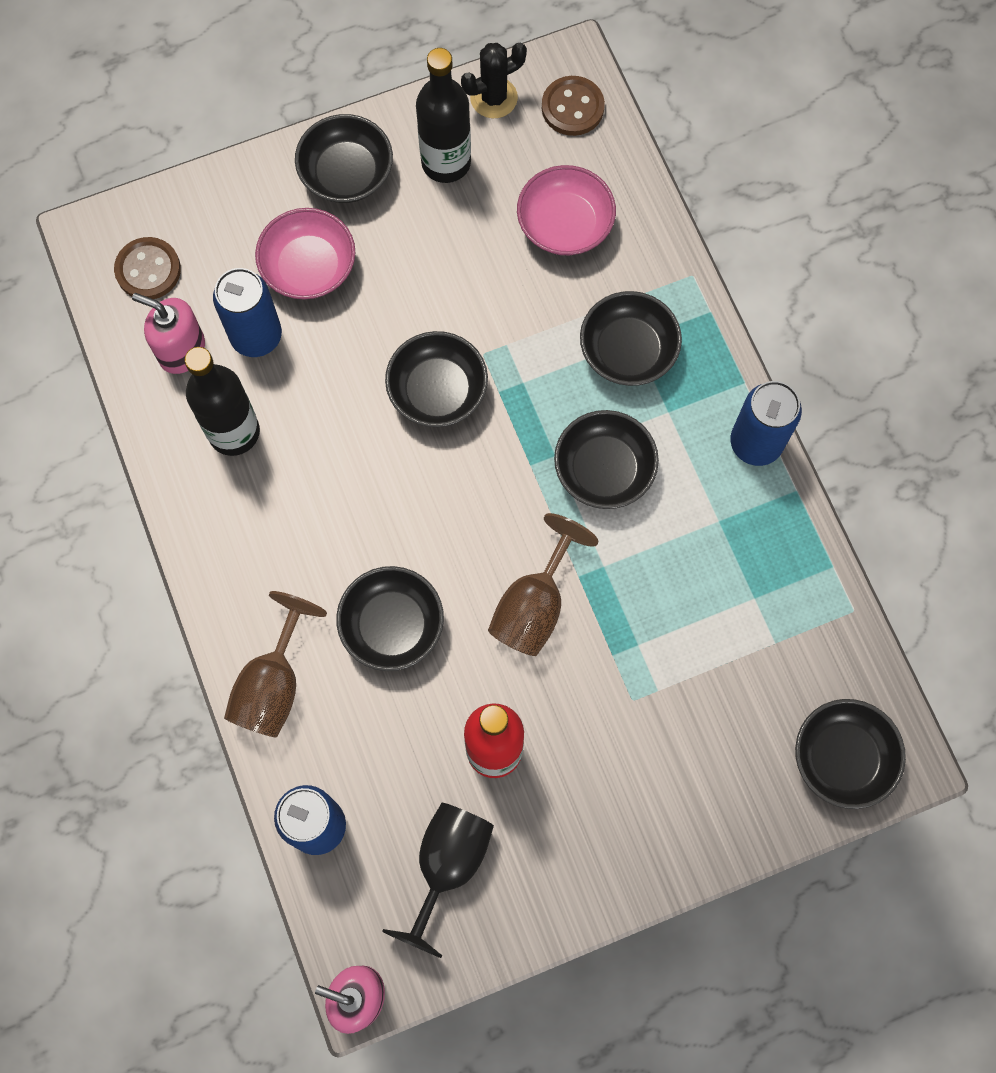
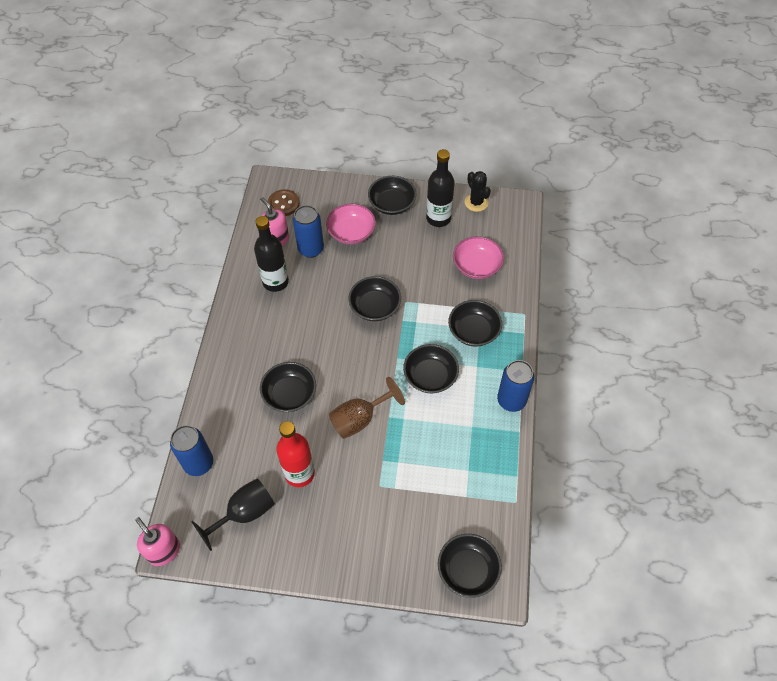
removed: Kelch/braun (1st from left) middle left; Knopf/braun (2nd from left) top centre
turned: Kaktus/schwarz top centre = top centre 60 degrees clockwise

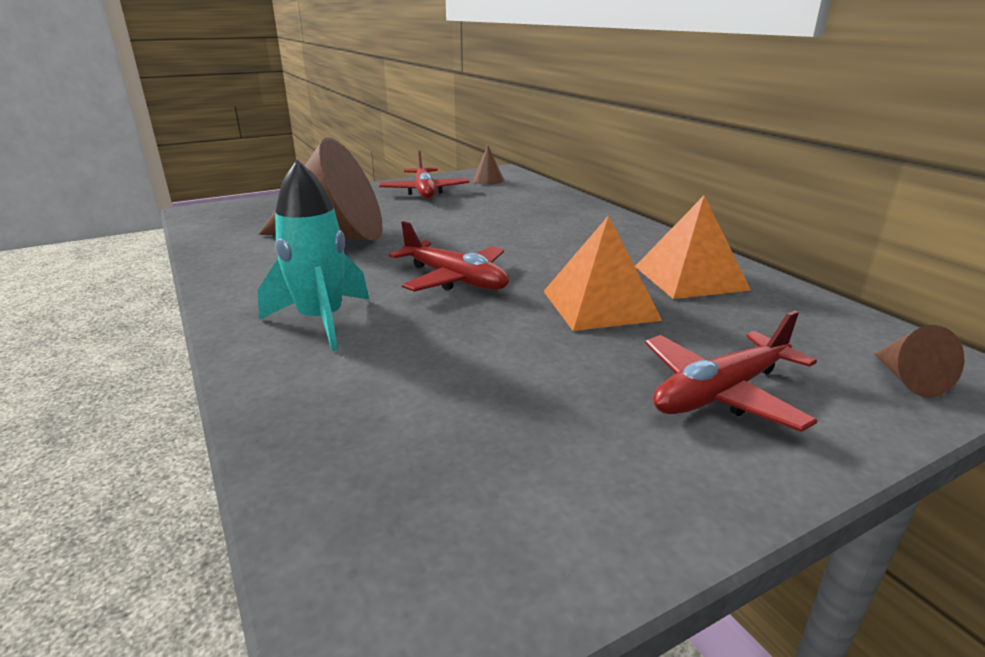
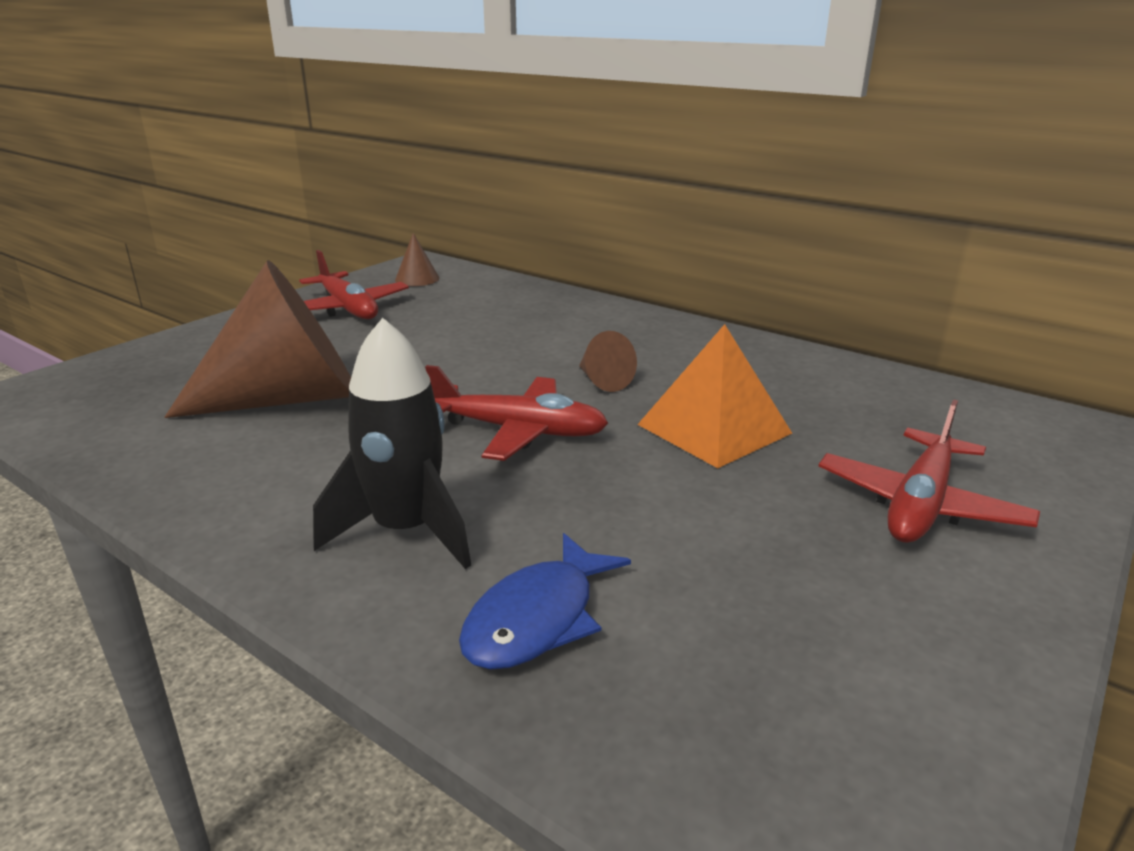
removed: Pyramide/orange (2nd from left) middle right
added: Fisch/blau bottom centre
moved: Kegel/braun (3rd from left) middle right to centre
recoloured: Rakete/türkis middle left to Rakete/schwarz centre

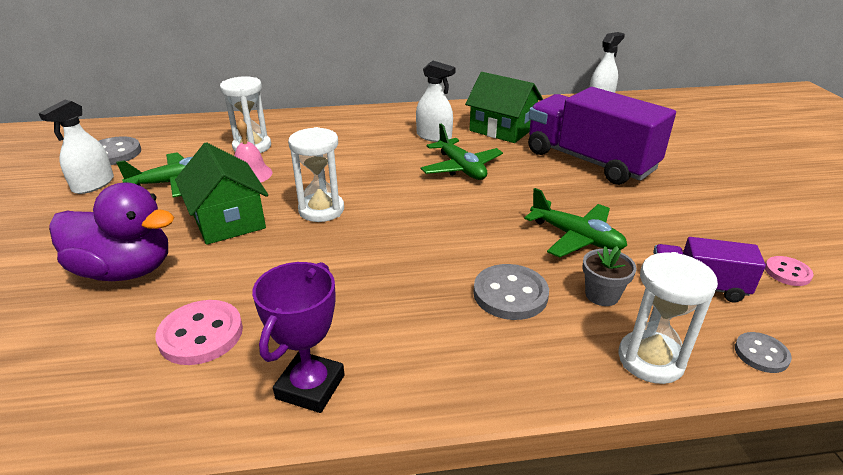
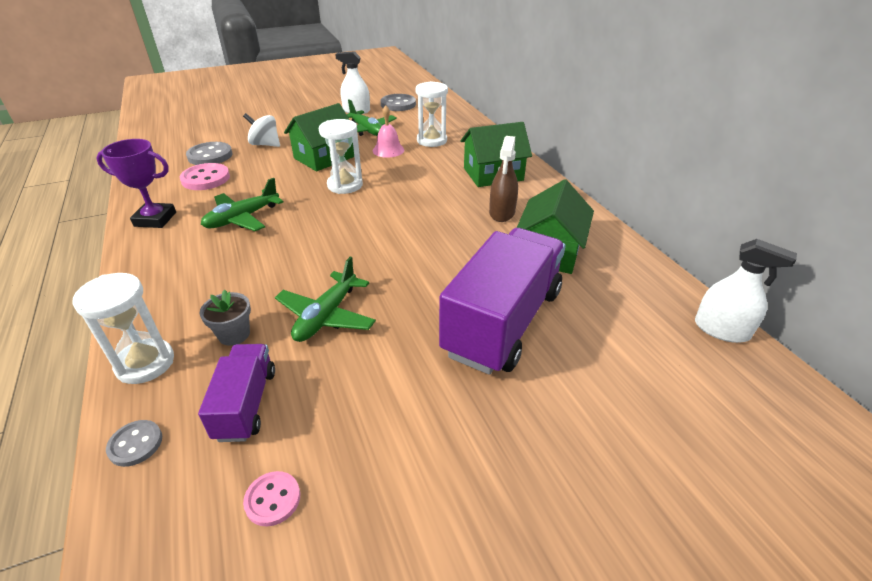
added: Haus/grün (2nd from left) top centre
moved: Flugzeug/grün (2nd from left in the first image) top centre to Flugzeug/grün (1st from left) middle left; Knopf/grau (2nd from left) centre to top left
replaced: Ente/lila middle left to Kreisel/weiß top left
recoloured: Sprühflasche/weiß (2nd from left) top centre to Sprühflasche/braun top centre

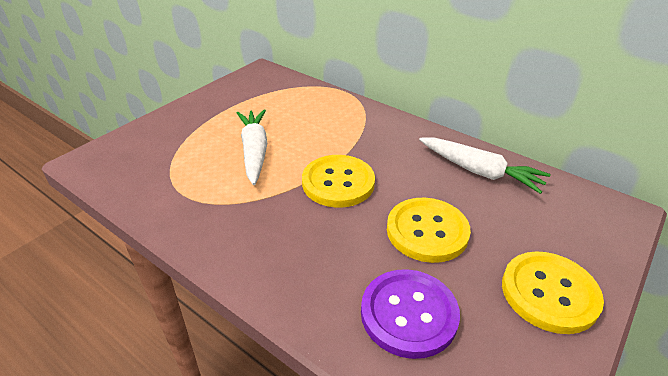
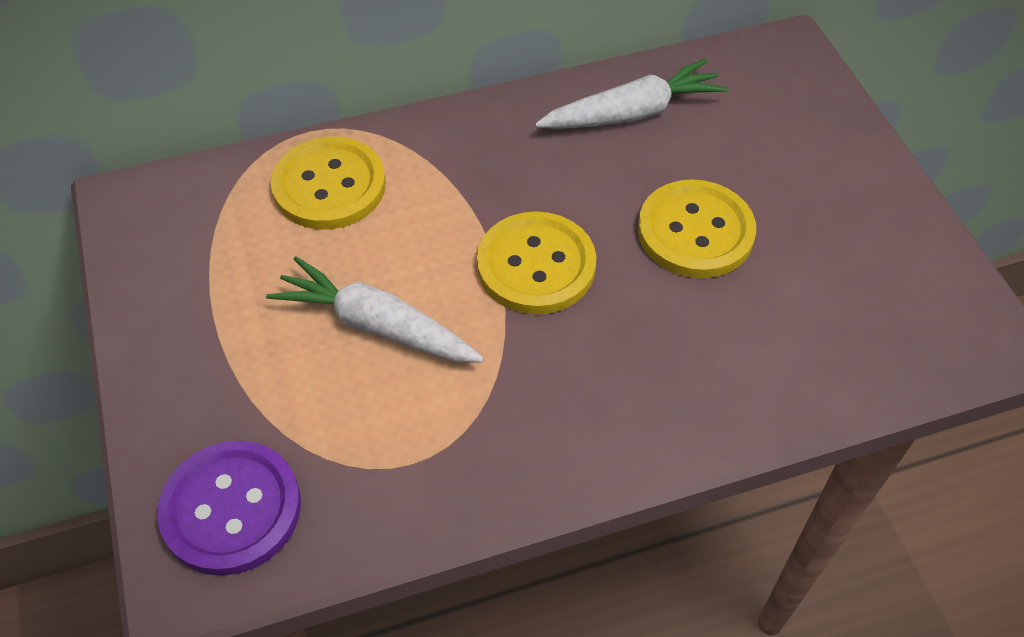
moved: Knopf/lila bottom centre to bottom left; Knopf/gelb (3rd from left in the first image) bottom right to Knopf/gelb (1st from left) top left

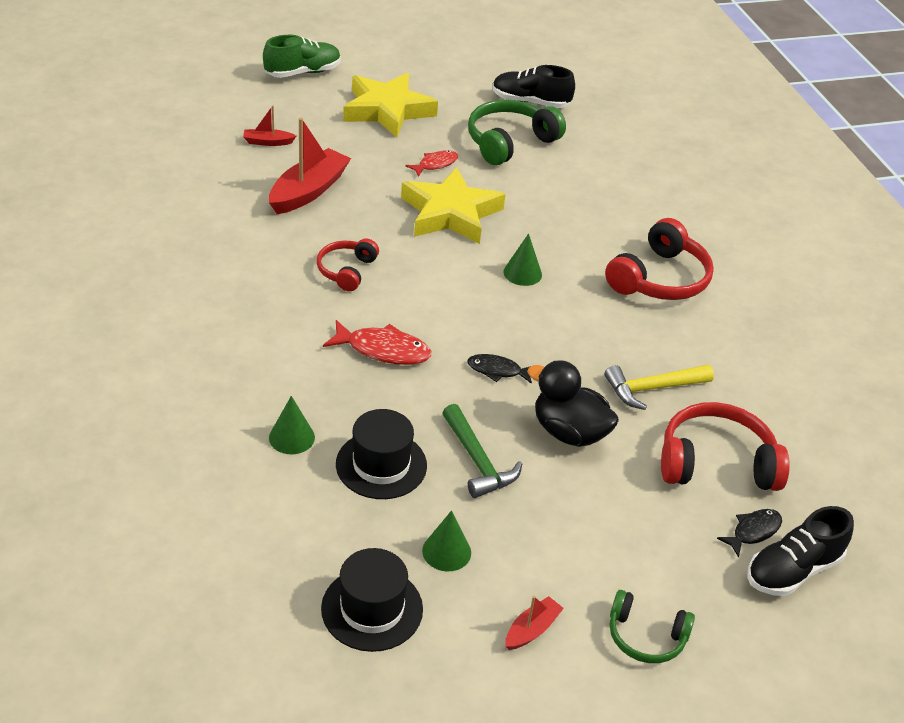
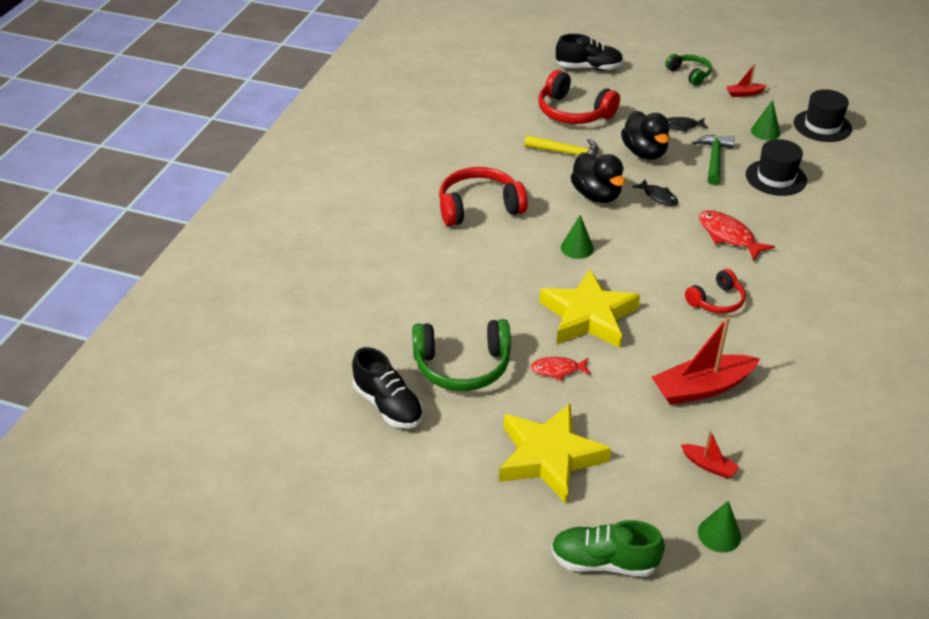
added: Ente/schwarz (1st from left) top centre
moved: Kegel/grün (1st from left in the first image) middle left to Kegel/grün (2nd from left) bottom right; Fisch/schwarz (2nd from left) bottom right to top right

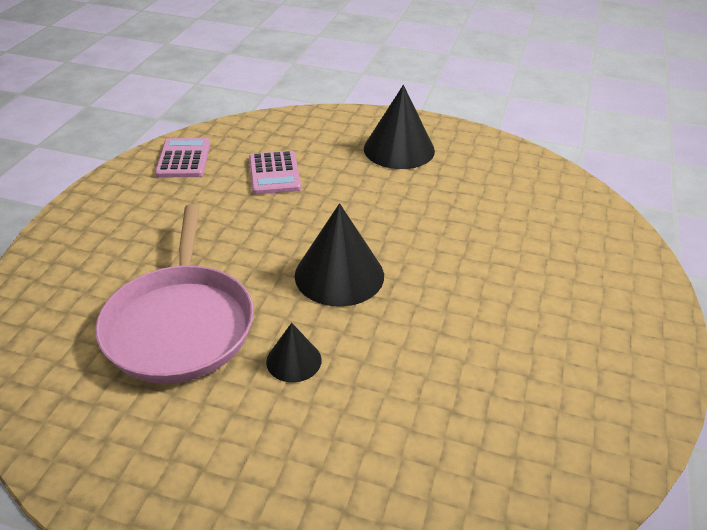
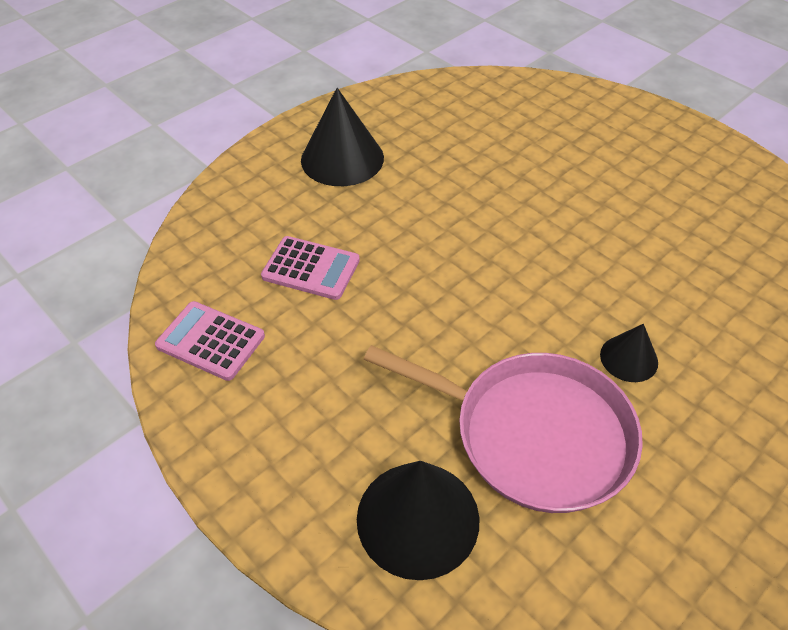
moved: Kegel/schwarz (2nd from left) centre to bottom centre

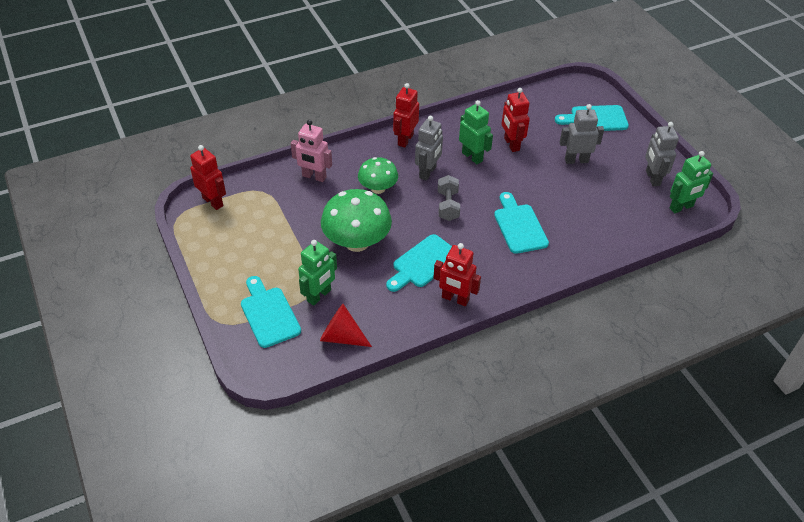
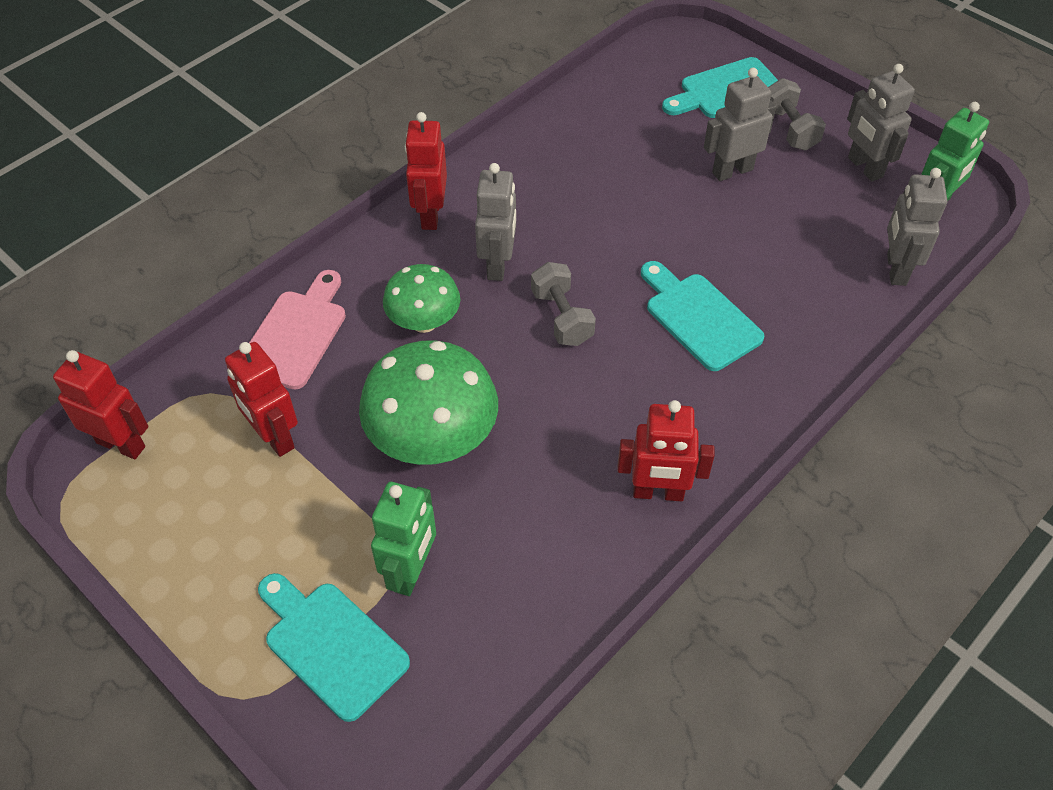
removed: Kegel/rot centre; Schneidebrett/türkis (2nd from left) centre; Roboter/grün (2nd from left) top centre
added: Hantel/grau (2nd from left) top right; Roboter/grau (4th from left) top right
moved: Roboter/rot (4th from left in the first image) top centre to Roboter/rot (2nd from left) middle left
replaced: Roboter/rosa top centre to Schneidebrett/rosa middle left

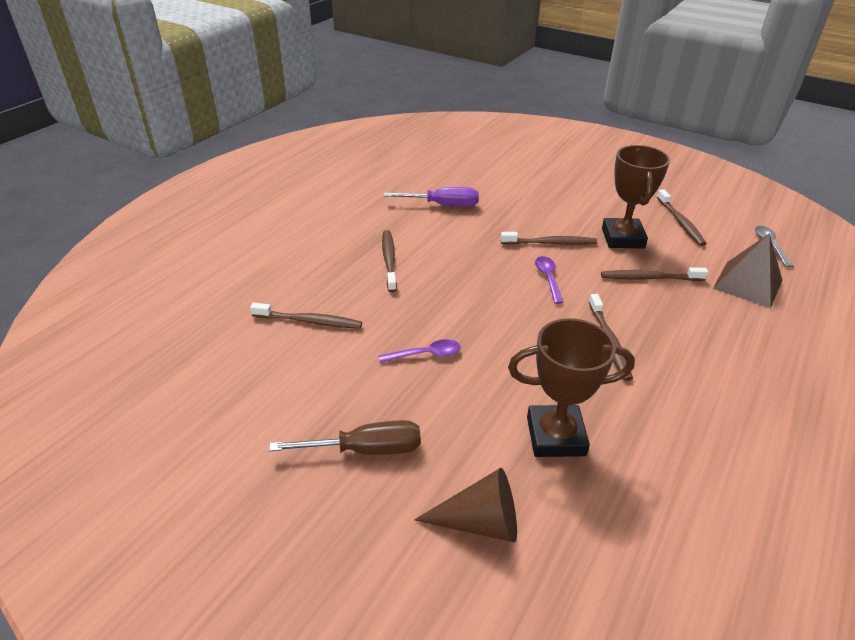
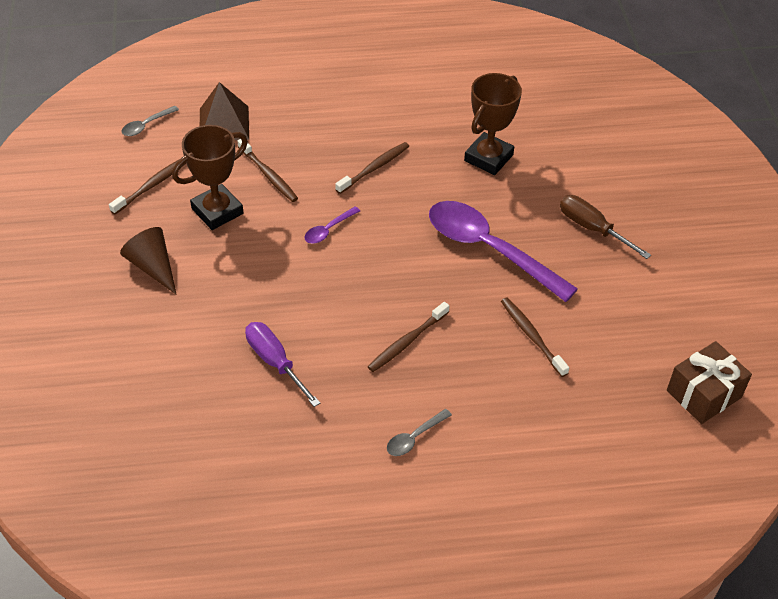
removed: Zahnbürste/braun (3rd from left) centre
added: Löffel/grau (2nd from left) bottom centre; Geschenk/braun middle right
moved: Kegel/braun bottom centre to middle left
turned: Pokal/braun (1st from left in the first image) middle right = top centre 75 degrees clockwise
resized: Löffel/lila (1st from left in the first image) centre = centre x2.43

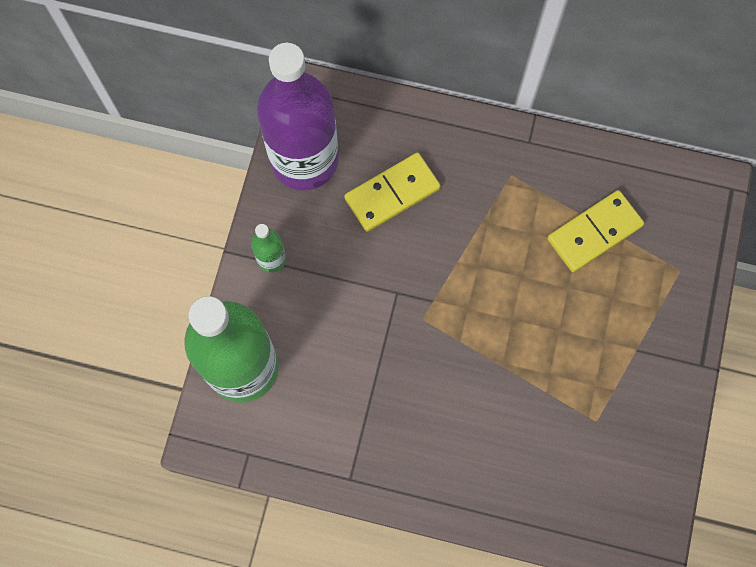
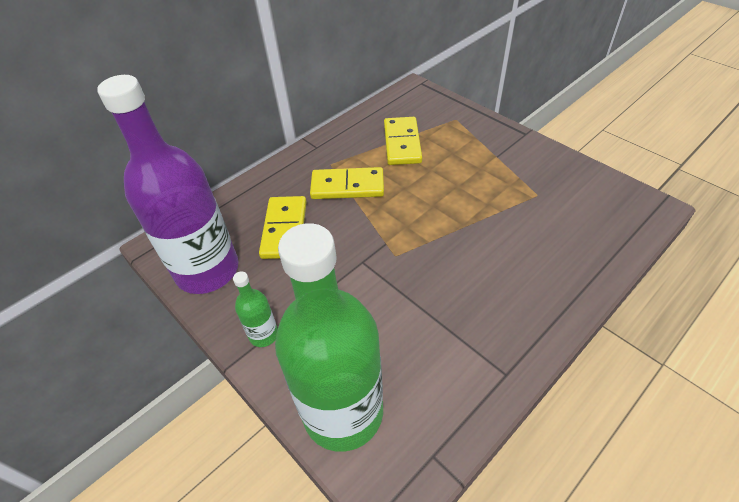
added: Dominostein/gelb (2nd from left) centre

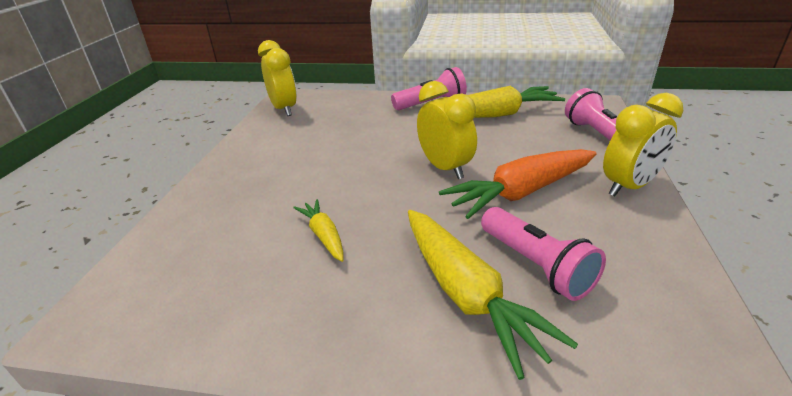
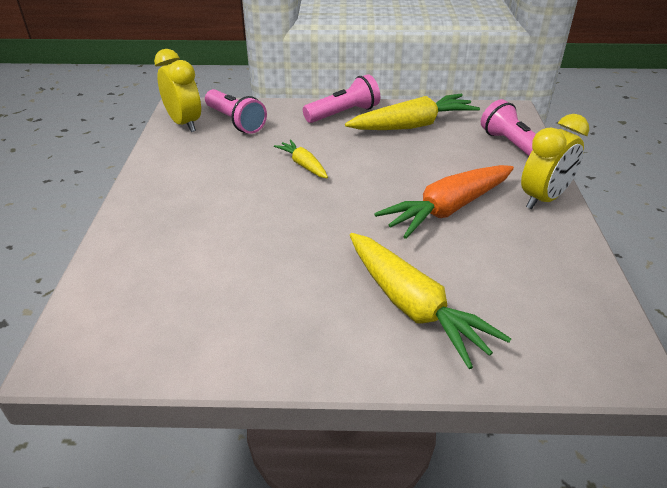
removed: Wecker/gelb (2nd from left) top centre
moved: Karotte/gelb (1st from left) centre to top centre; Taschenlampe/rosa (2nd from left in the first image) middle right to Taschenlampe/rosa (1st from left) top centre

